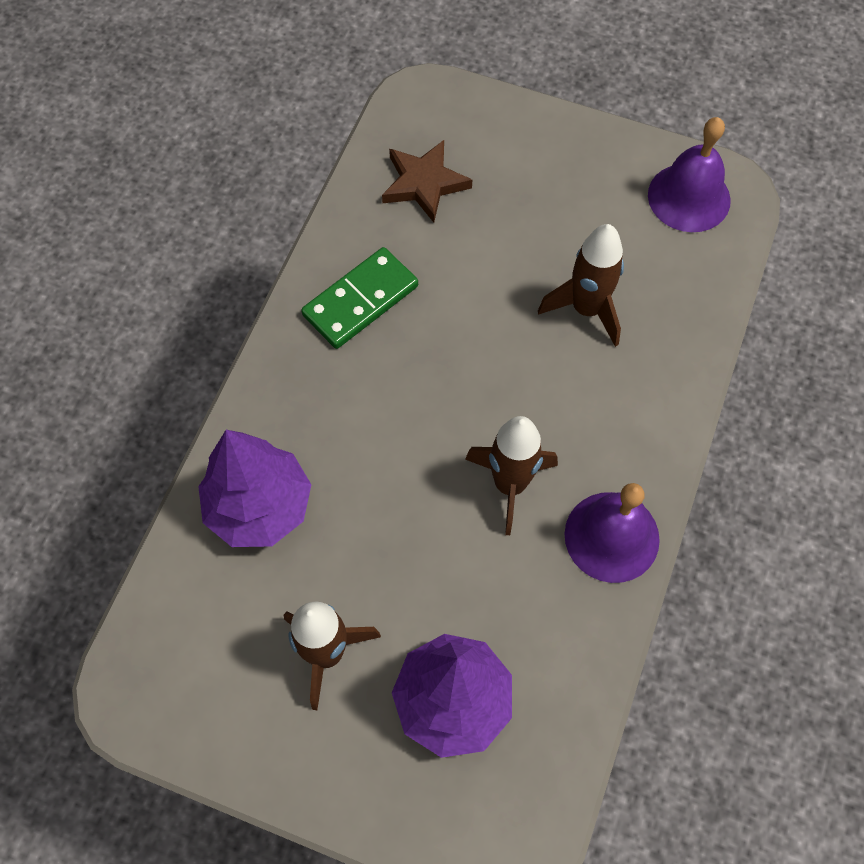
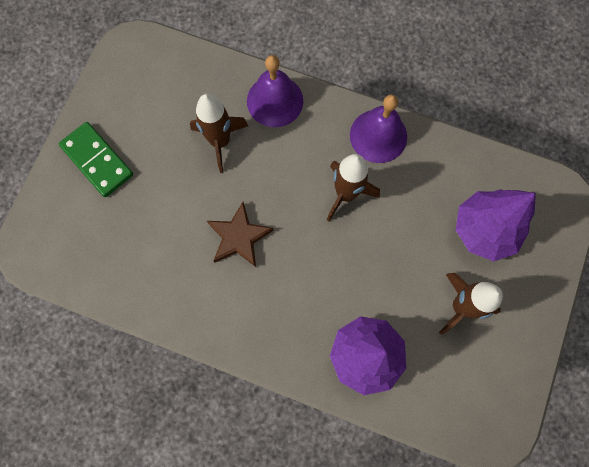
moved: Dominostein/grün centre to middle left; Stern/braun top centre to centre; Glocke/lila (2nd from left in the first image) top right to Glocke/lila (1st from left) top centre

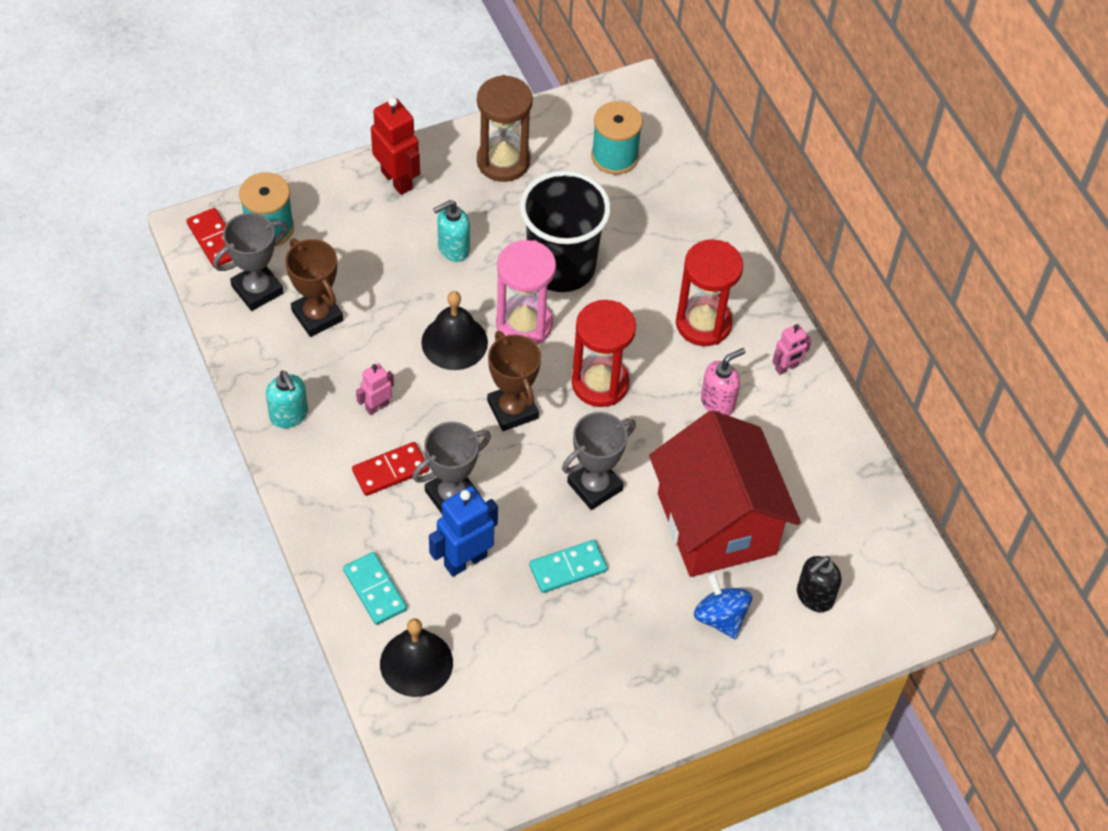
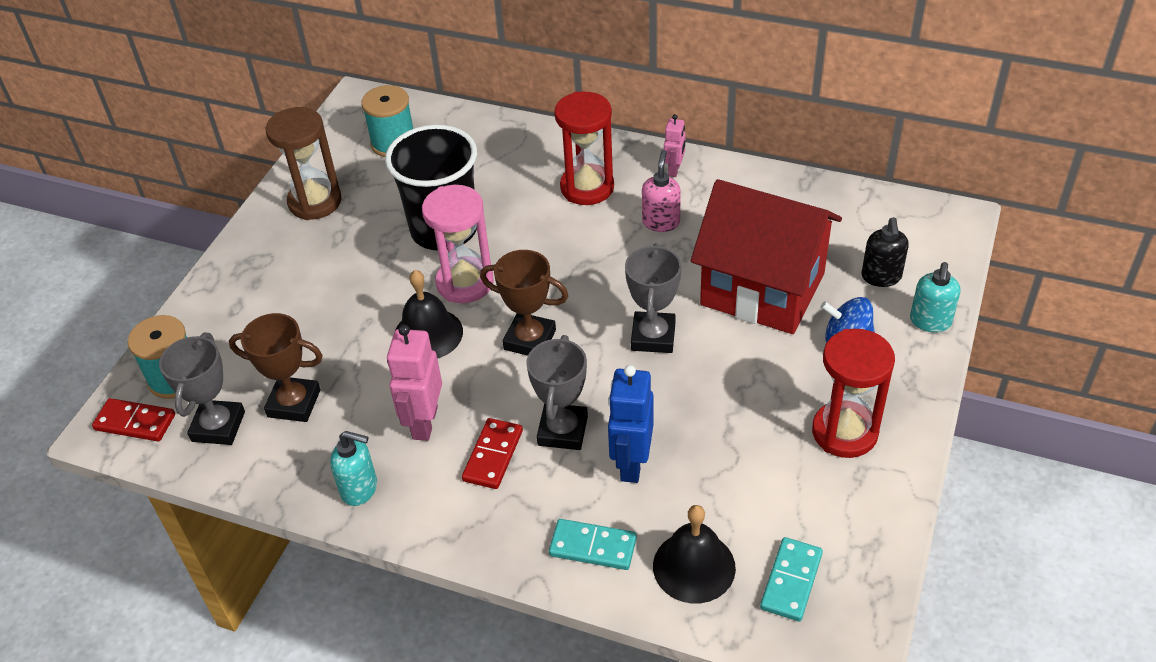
removed: Roboter/rot top centre
moved: Seifenspender/türkis (2nd from left) top centre to middle right; Dominostein/türkis (2nd from left) bottom centre to bottom right; Sanduhr/rot (1st from left in the first image) centre to Sanduhr/rot (2nd from left) middle right
resized: Roboter/rosa (1st from left) centre = centre x1.75

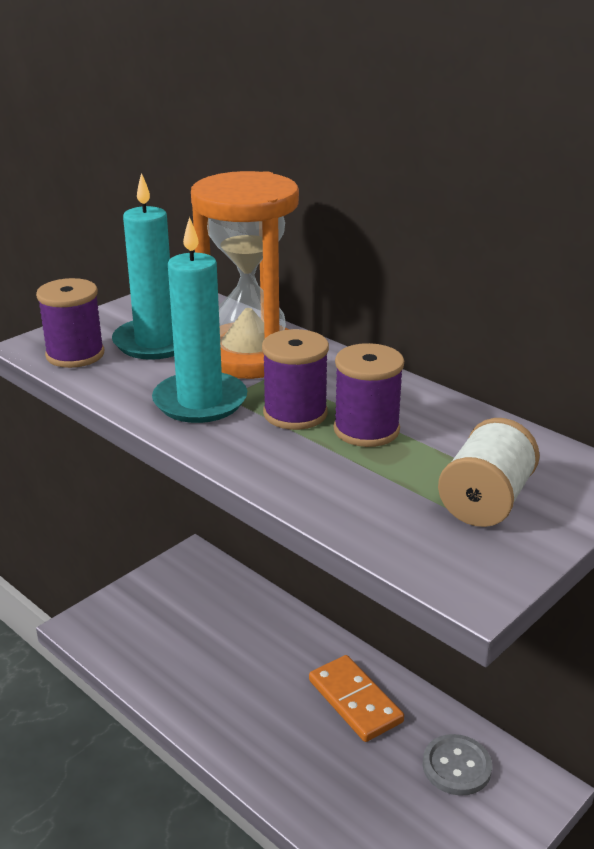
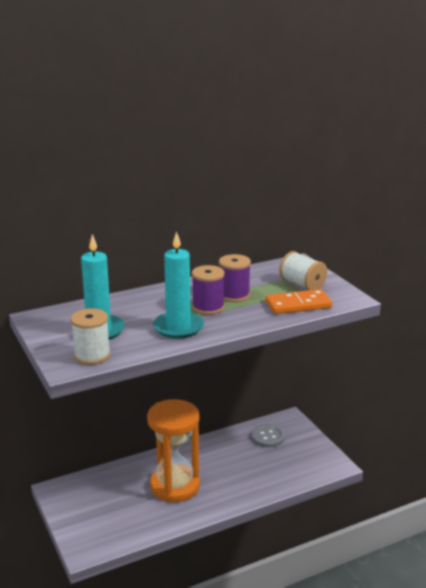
moved: Sanduhr/orange top centre to bottom centre; Dominostein/orange bottom centre to middle right
recoloured: Garnrolle/lila (1st from left) middle left to Garnrolle/weiß (1st from left) middle left

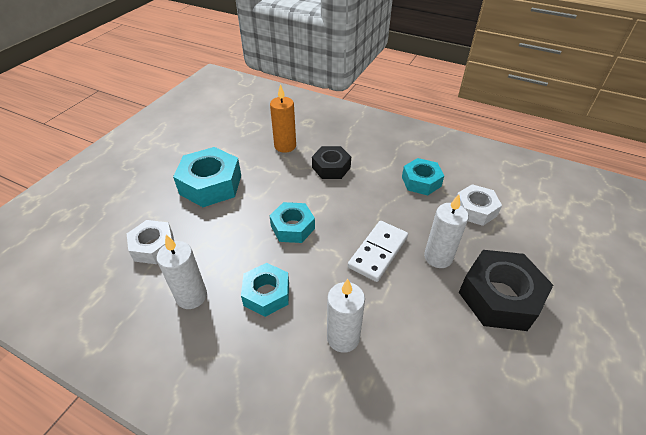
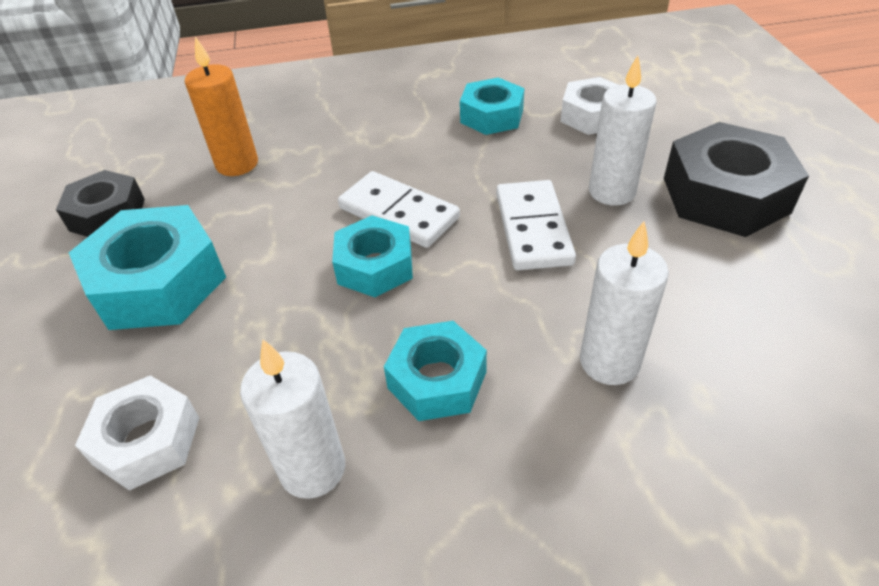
added: Dominostein/weiß (1st from left) centre
moved: Sechskantmutter/schwarz (1st from left) centre to middle left

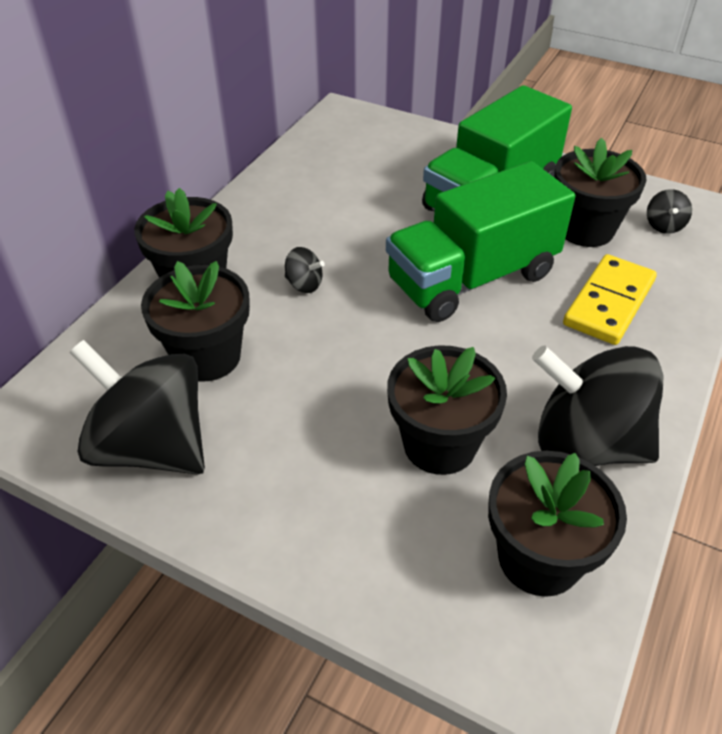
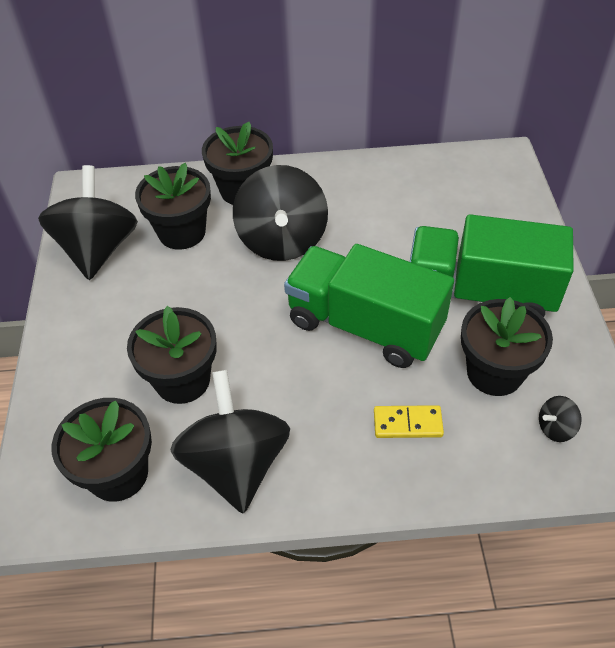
resized: Kreisel/schwarz (2nd from left in the first image) centre = top centre x2.49; Dominostein/gelb middle right = centre x0.63

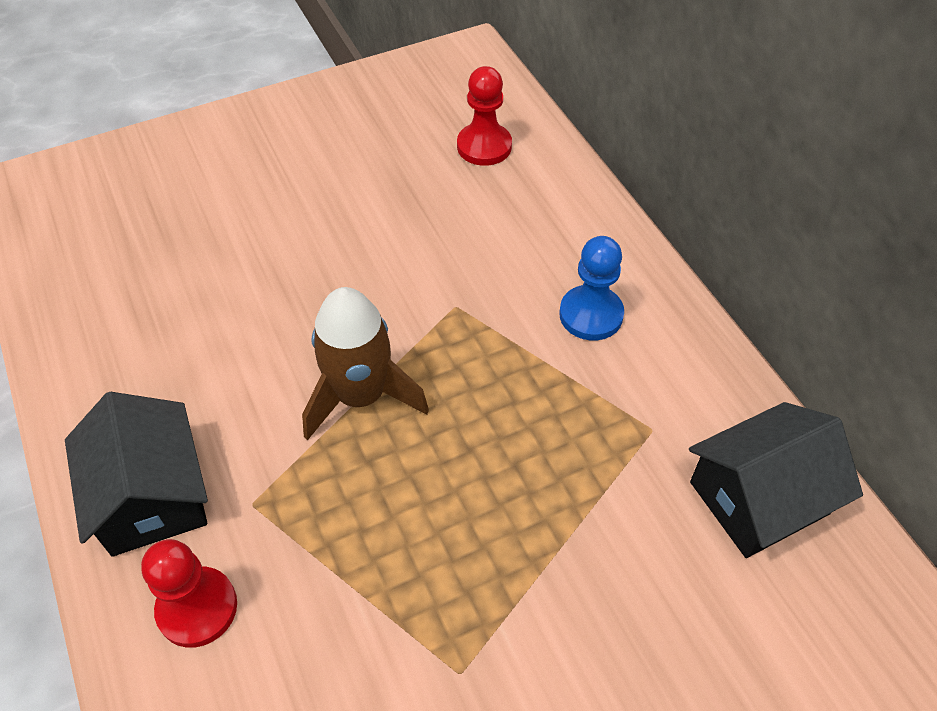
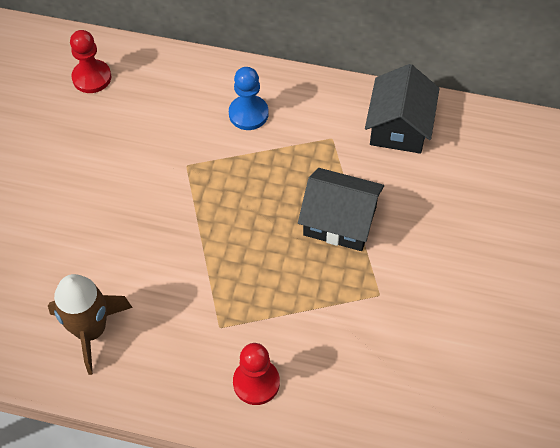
moved: Haus/schwarz (1st from left) bottom left to centre; Rakete/braun centre to bottom left

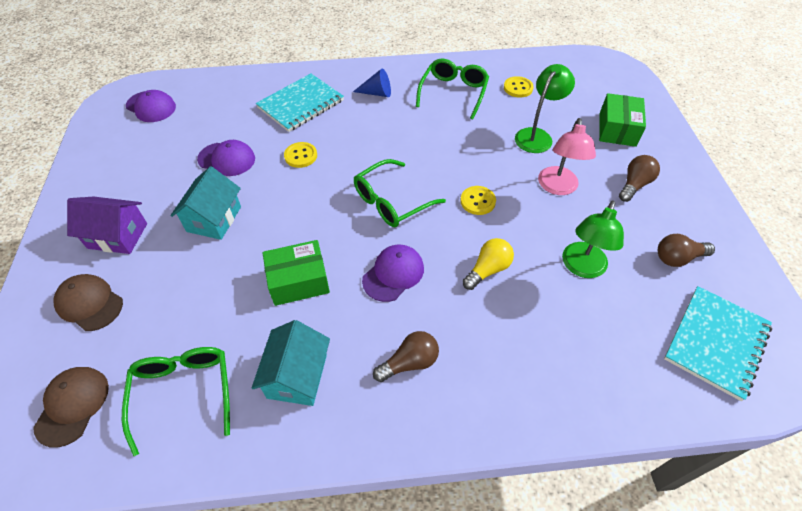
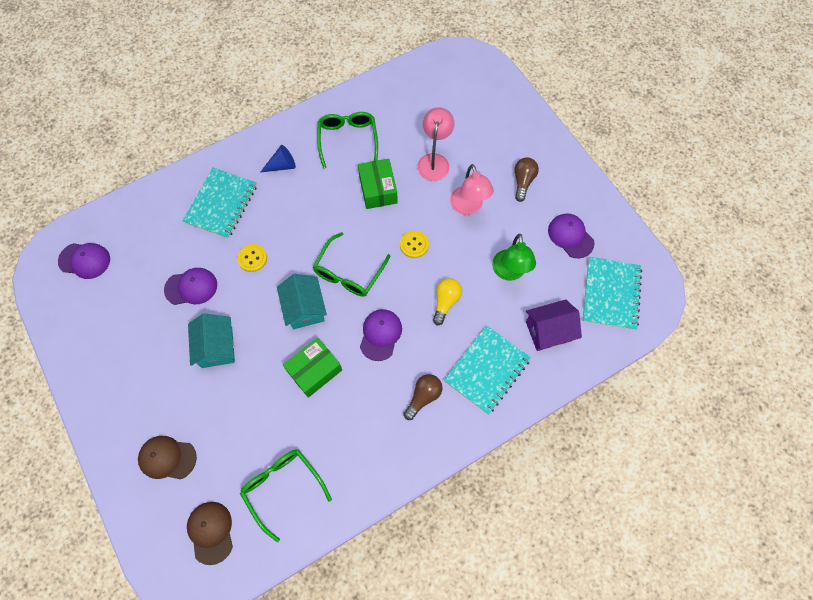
removed: Knopf/gelb (3rd from left) top centre
added: Notizbuch/türkis (2nd from left) centre
moved: Haus/lila middle left to middle right; Haus/türkis (2nd from left) bottom centre to centre; Schachtel/grün (2nd from left) top right to top centre
replaced: Glühbirne/braun (3rd from left) middle right to Kappe/lila (4th from left) middle right
recoloured: Lampe/grün (1st from left) top right to Lampe/rosa (1st from left) top centre

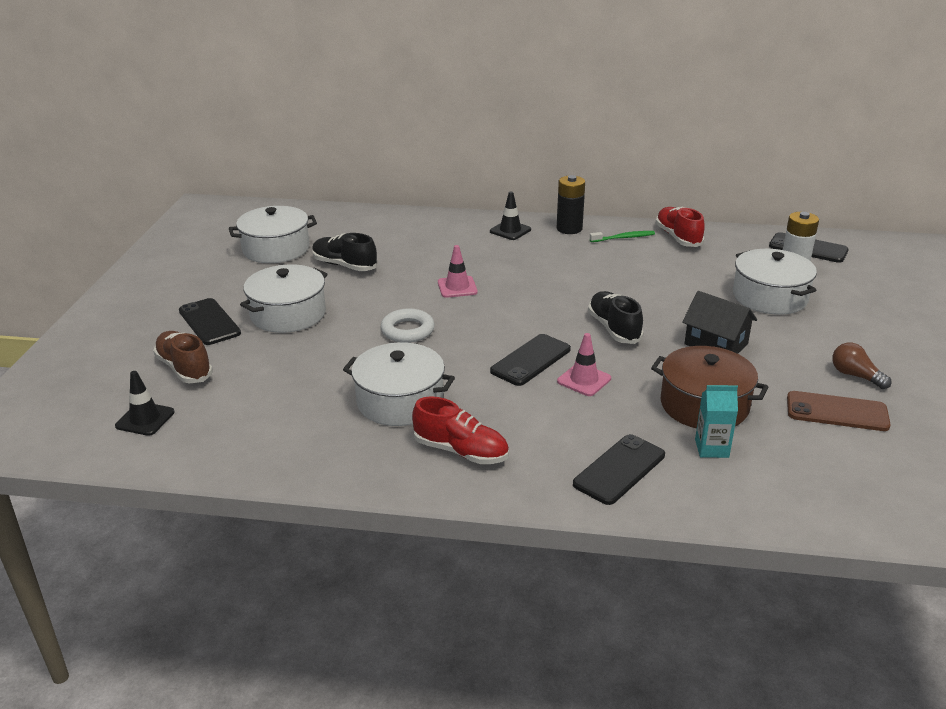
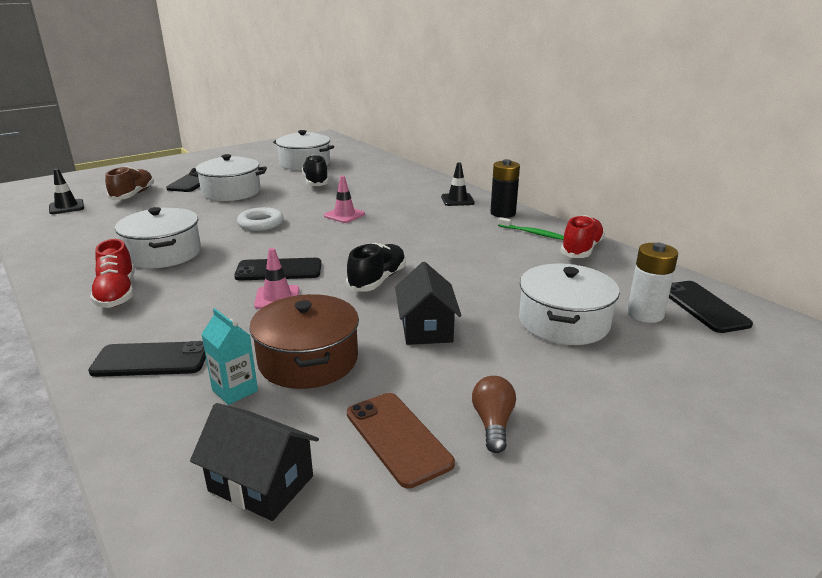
added: Haus/schwarz (1st from left) bottom left

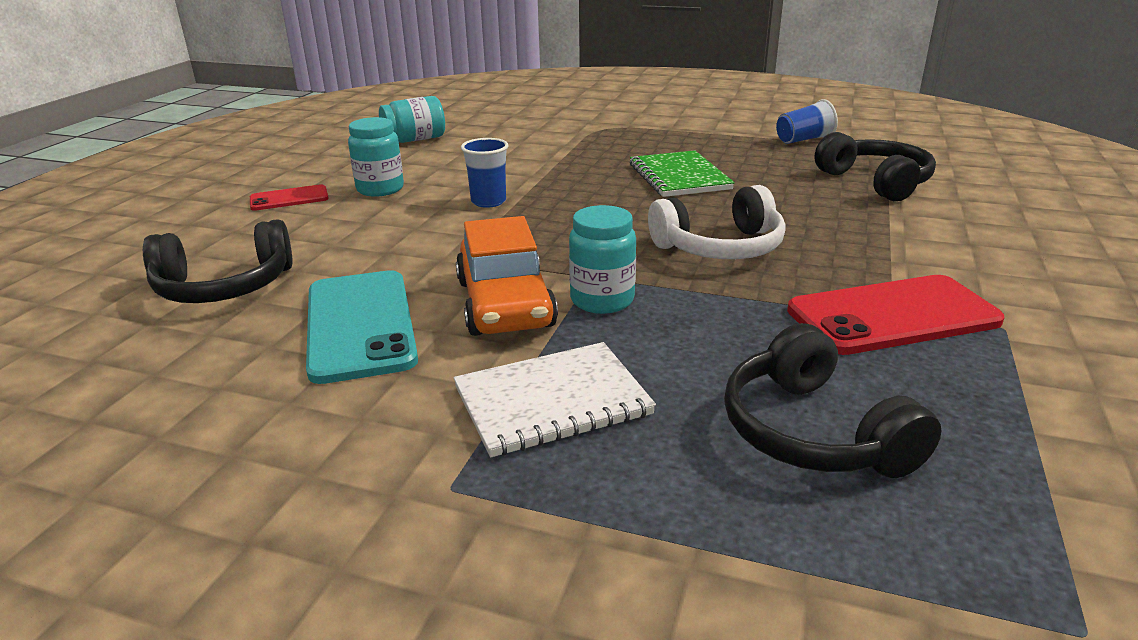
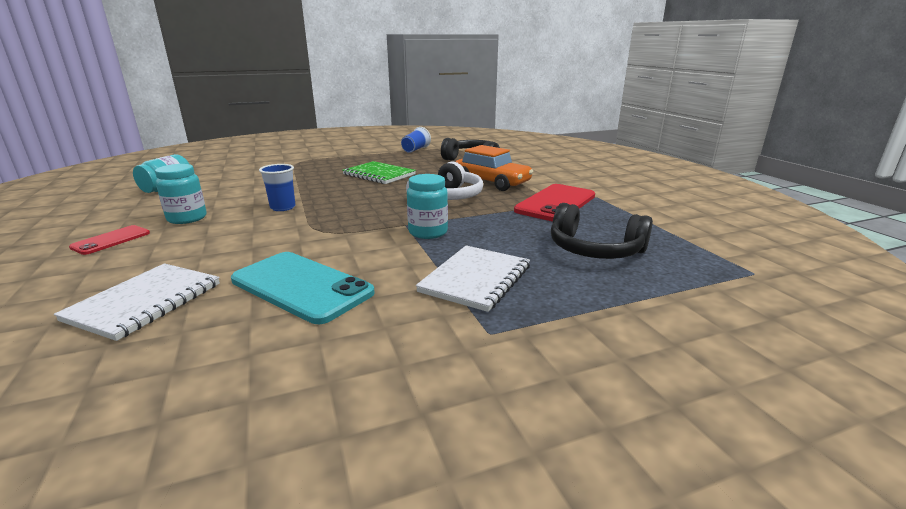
moved: Auto/orange centre to top centre
replaced: Kopfhörer/schwarz (1st from left) middle left to Notizbuch/weiß (1st from left) middle left

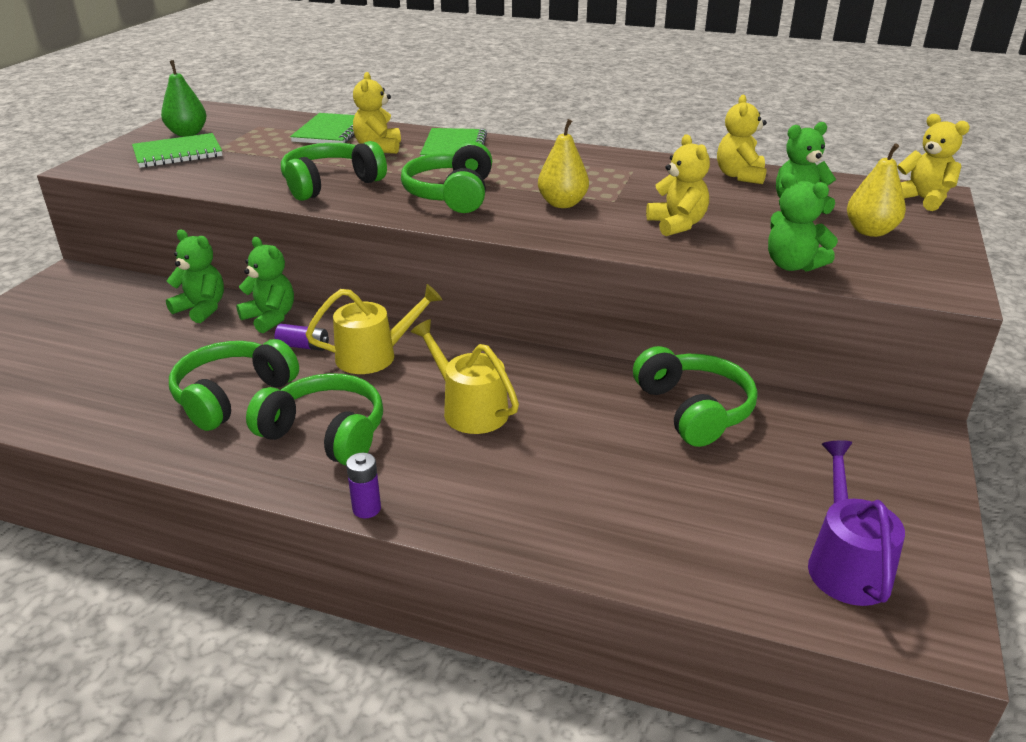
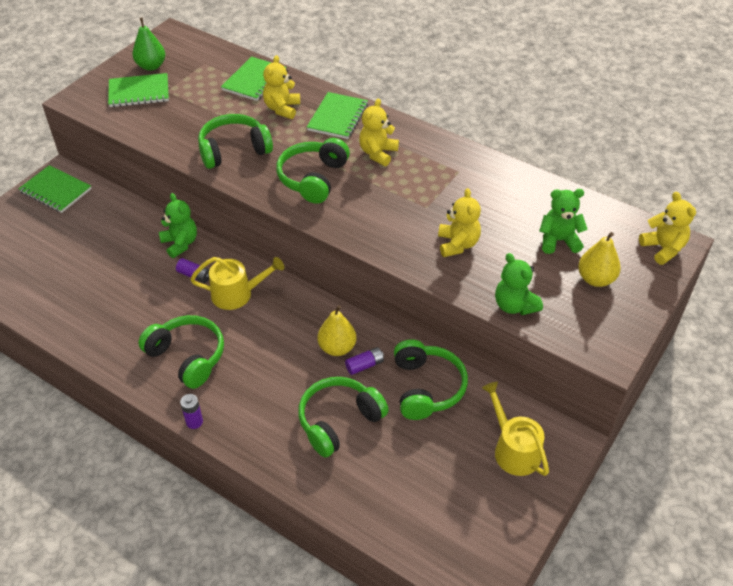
removed: Teddybär/grün (1st from left) middle left; Gießkanne/lila bottom right
added: Notizbuch/grün (1st from left) top left; Batterie/lila (3rd from left) centre
moved: Kopfhörer/grün (1st from left in the first image) middle left to Kopfhörer/grün (4th from left) bottom centre; Gießkanne/gelb (2nd from left) centre to bottom right; Birne/gelb (1st from left) top centre to centre; Teddybär/gelb (3rd from left in the first image) top right to Teddybär/gelb (2nd from left) top centre

